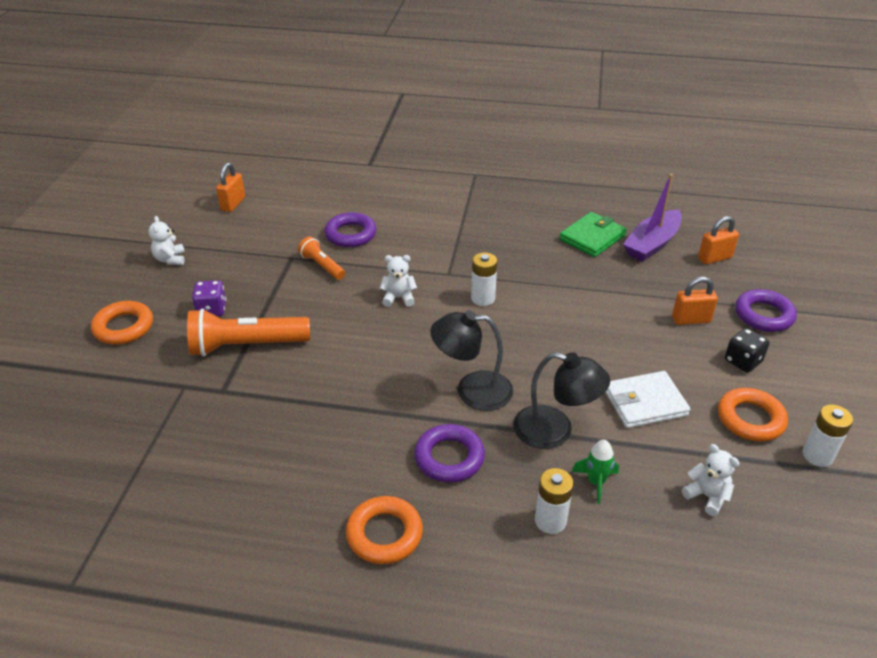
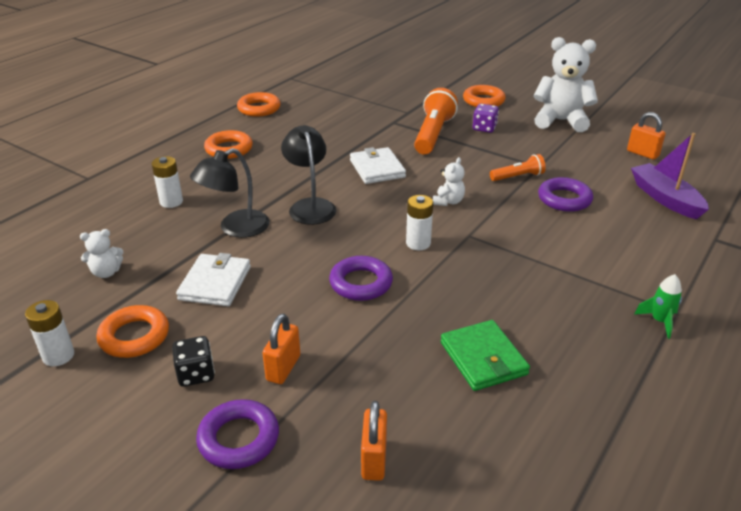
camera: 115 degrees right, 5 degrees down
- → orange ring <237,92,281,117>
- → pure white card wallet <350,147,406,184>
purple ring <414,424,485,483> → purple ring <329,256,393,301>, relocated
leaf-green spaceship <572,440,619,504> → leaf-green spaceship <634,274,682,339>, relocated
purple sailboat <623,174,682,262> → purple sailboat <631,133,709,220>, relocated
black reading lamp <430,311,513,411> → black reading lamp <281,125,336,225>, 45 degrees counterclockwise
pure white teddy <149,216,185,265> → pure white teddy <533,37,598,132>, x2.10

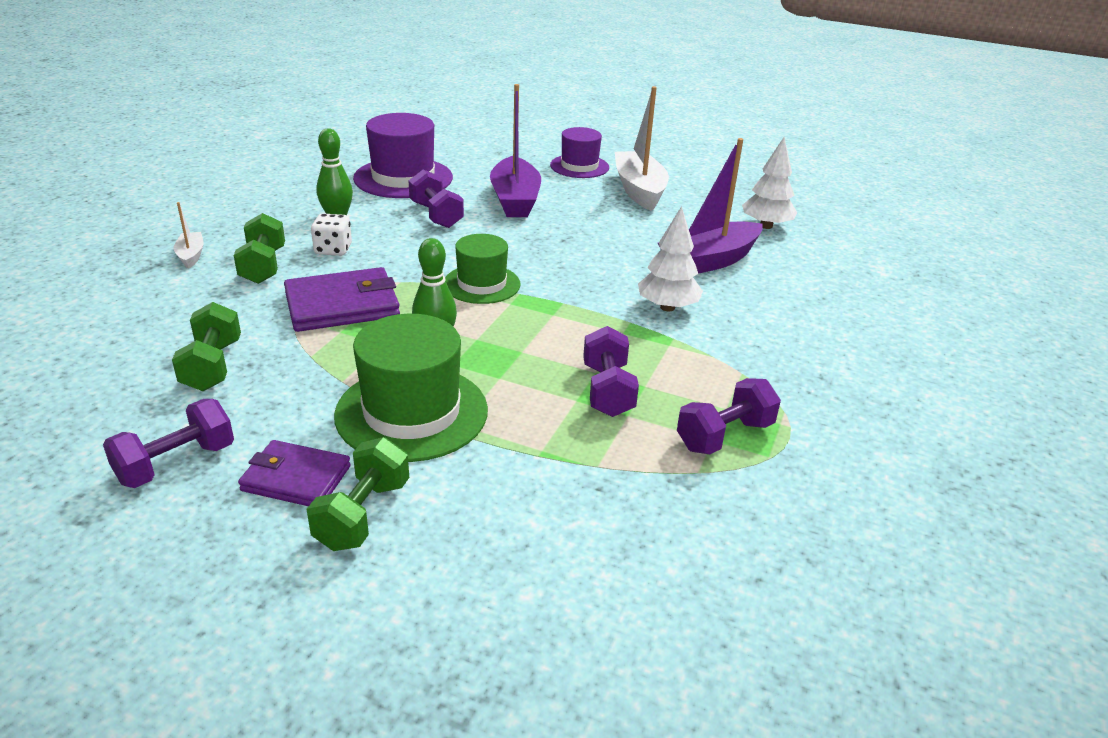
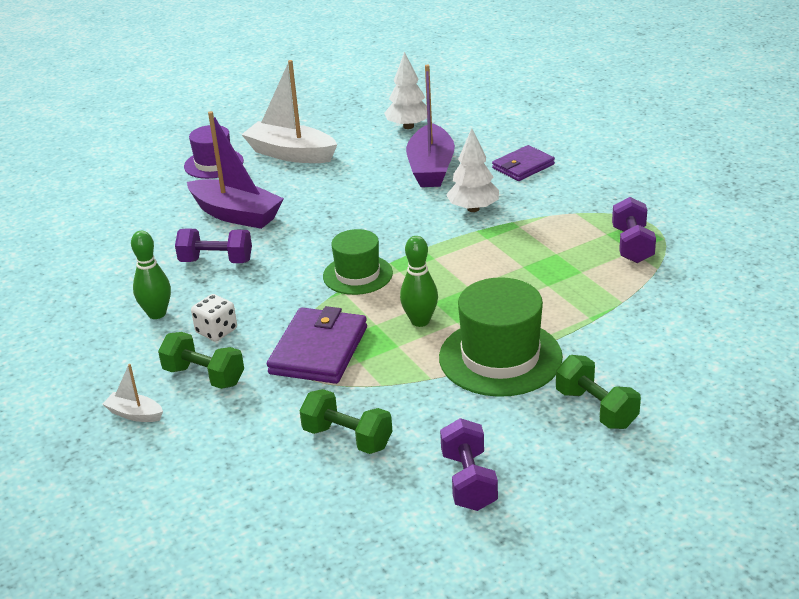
camera: 50 degrees left, 0 degrees up
purple top hat <353,113,453,198> → -
purple free weight <583,326,639,417> → -
purple card wallet <238,440,351,506> → purple card wallet <492,145,555,181>, relocated

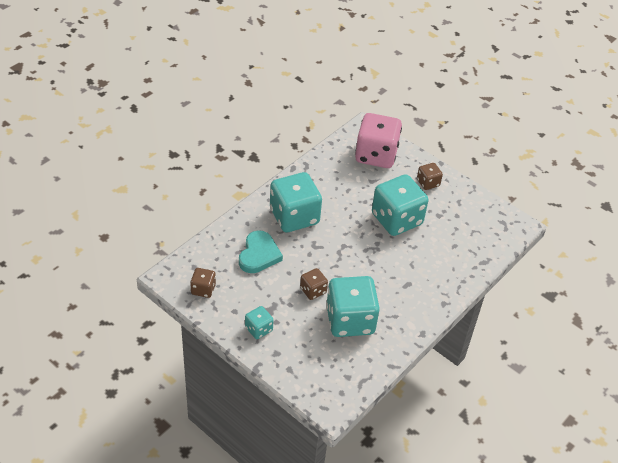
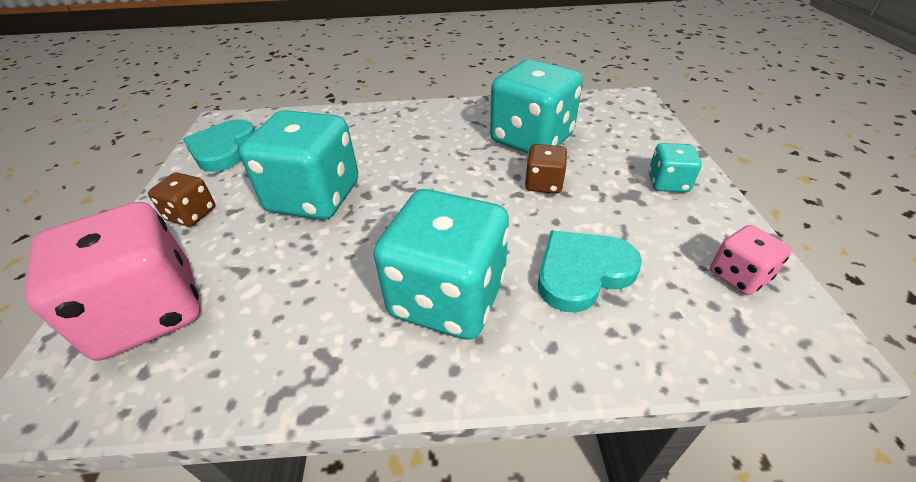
camera: 130 degrees left, 5 degrees down
- → teal heart <183,119,255,172>
russet dice <190,268,216,298> → pink dice <710,225,792,295>

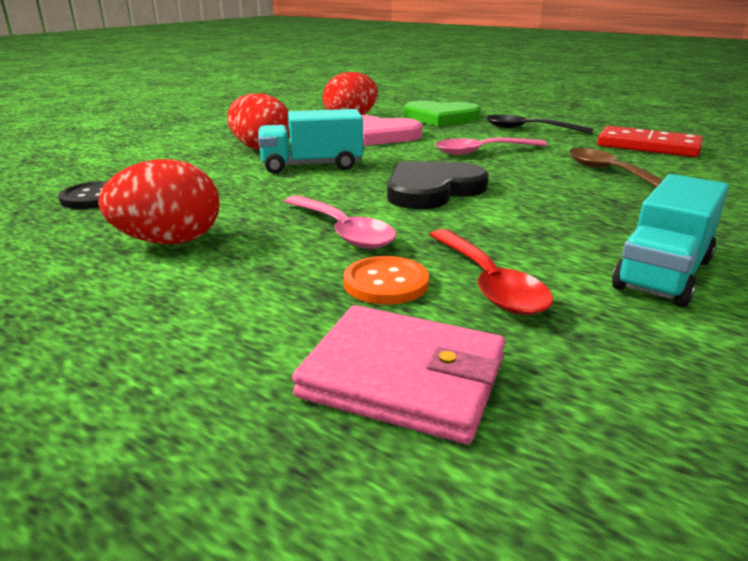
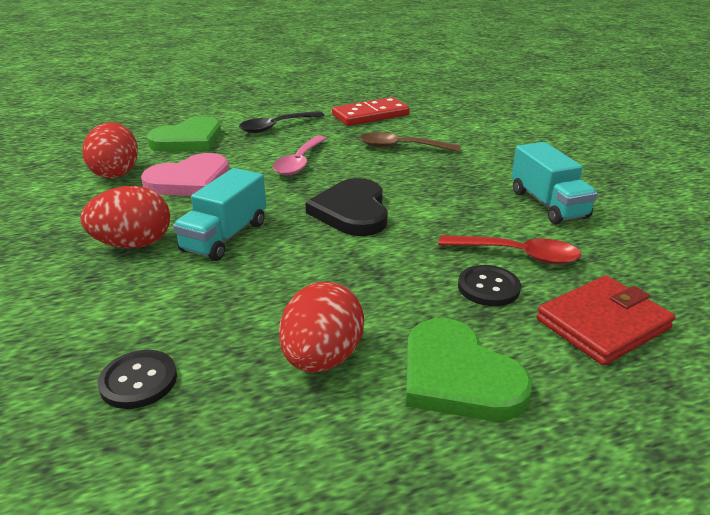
camera: 55 degrees left, 5 degrees up
pink spoon <284,195,396,249> → -
- → leaf-green heart <406,318,533,421>
pink card wallet <292,305,505,444> → crimson card wallet <536,275,675,366>
orange sewing button <343,256,429,305> → black sewing button <458,265,521,306>

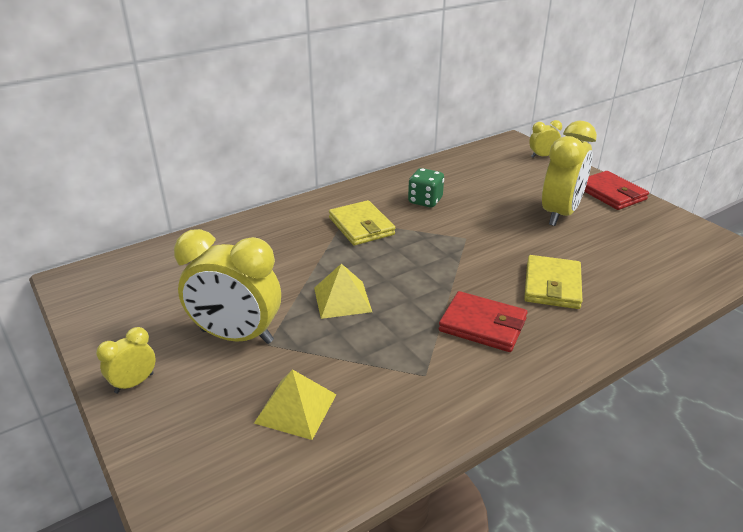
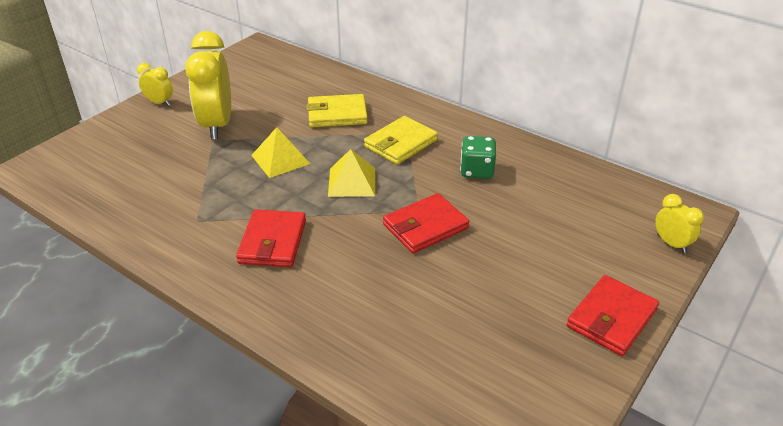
camera: 70 degrees right, 5 degrees up
golden clock <542,121,597,226> → -
- → crimson card wallet <383,193,469,253>
golden pyramid shape <254,369,337,440> → golden pyramid shape <328,149,375,197>, relocated
golden card wallet <524,255,582,309> → golden card wallet <307,94,368,127>, relocated

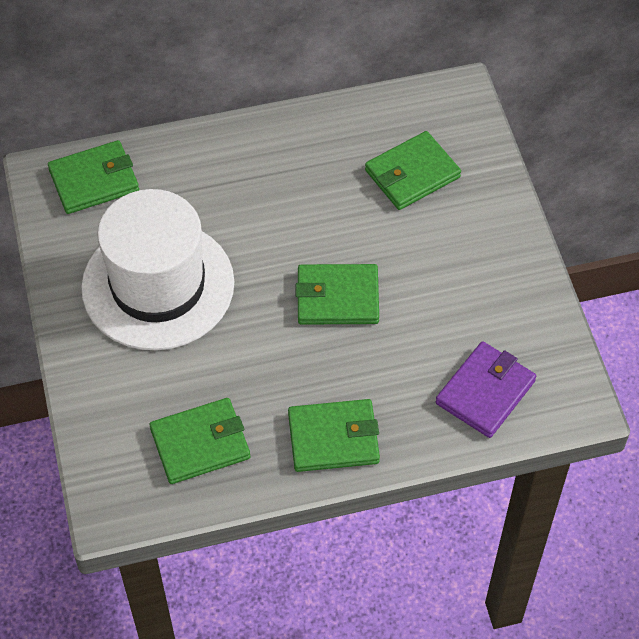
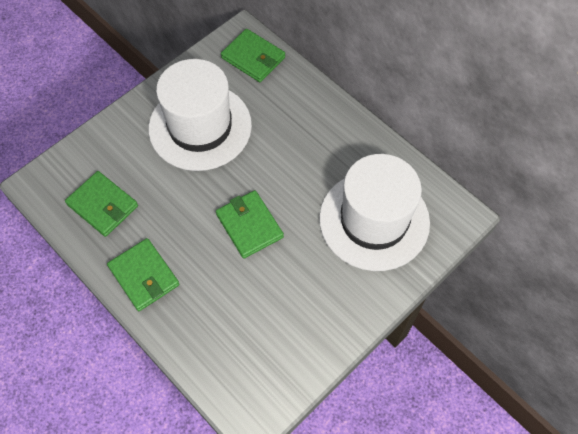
camera: 60 degrees right, 5 degrees up
purple card wallet <436,341,536,438> → -
leaf-green card wallet <365,131,461,210> → pure white top hat <319,154,430,271>

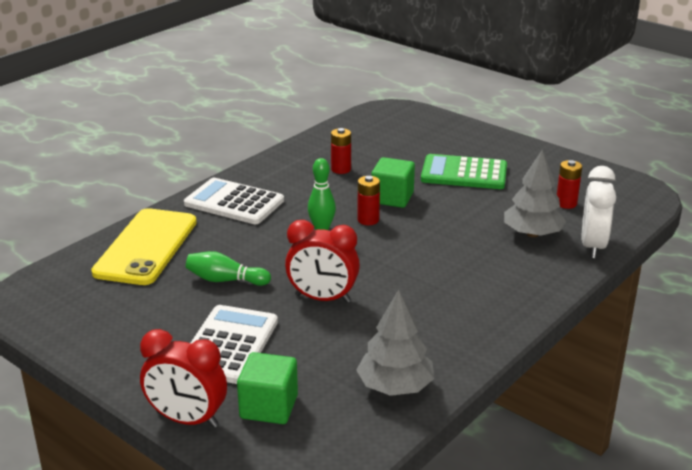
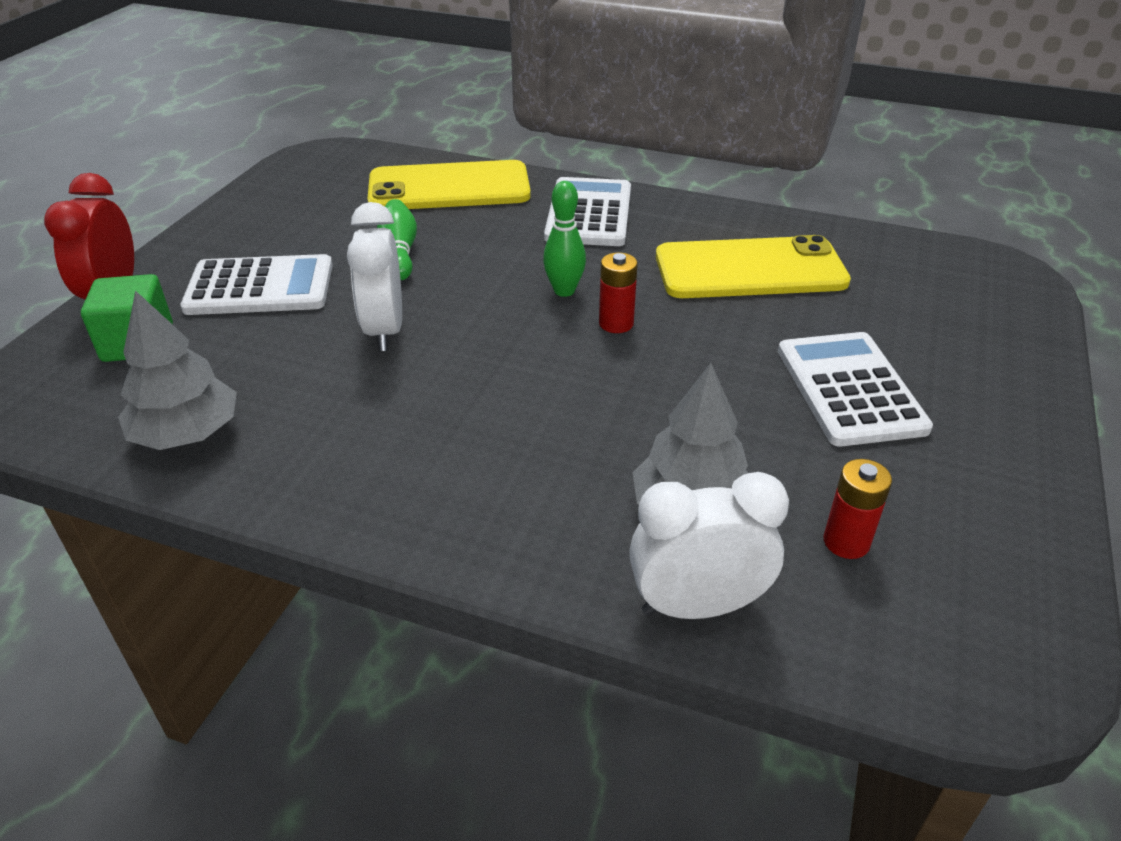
camera: 70 degrees right, 10 degrees up
leaf-green cube <371,157,415,208> → -
crimson power cell <331,128,351,174> → golden mobile phone <656,235,851,298>
crimson clock <285,220,360,303> → pure white clock <347,202,402,351>
leaf-green calculator <421,154,507,189> → pure white calculator <778,332,933,447>

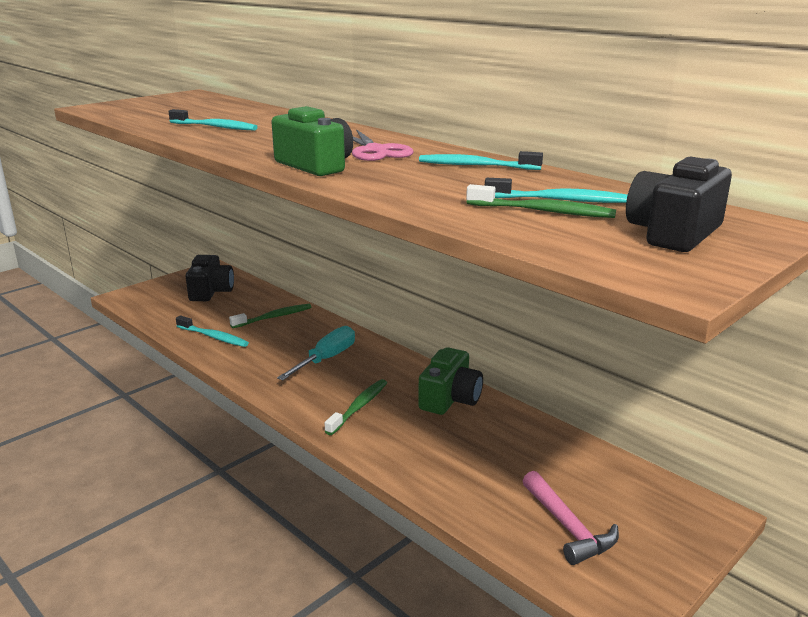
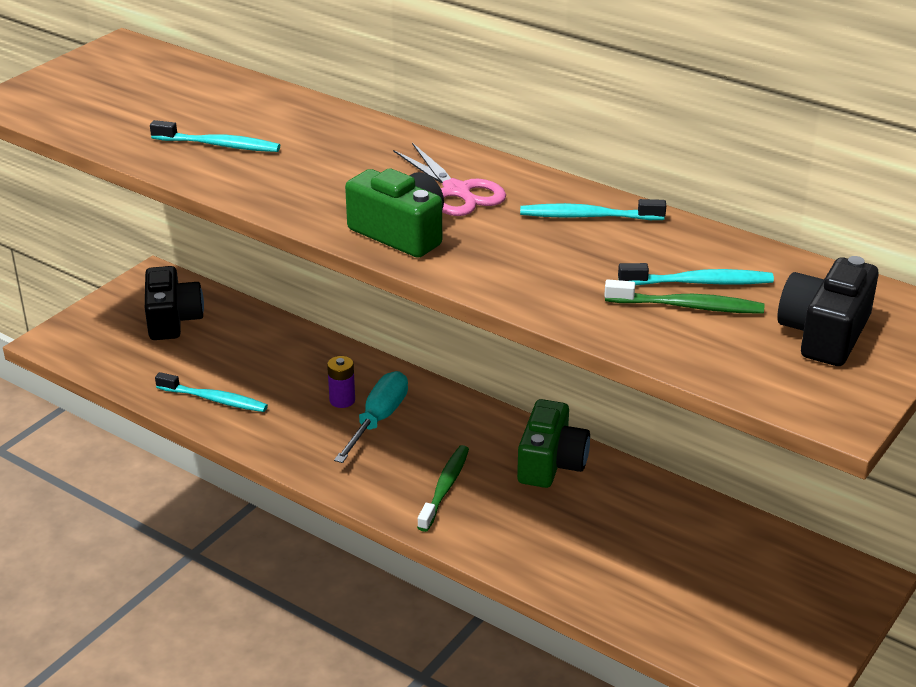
camera: 10 degrees left, 10 degrees up
leaf-green dental brush <229,304,311,328> → -
pink carpenter's hammer <523,471,619,565> → -
- → purple power cell <327,356,355,408>

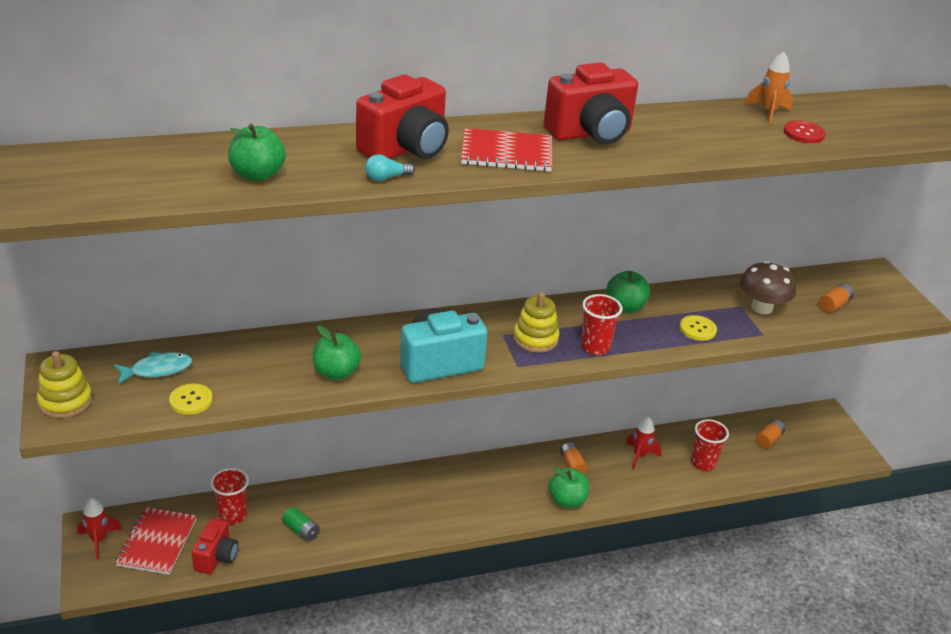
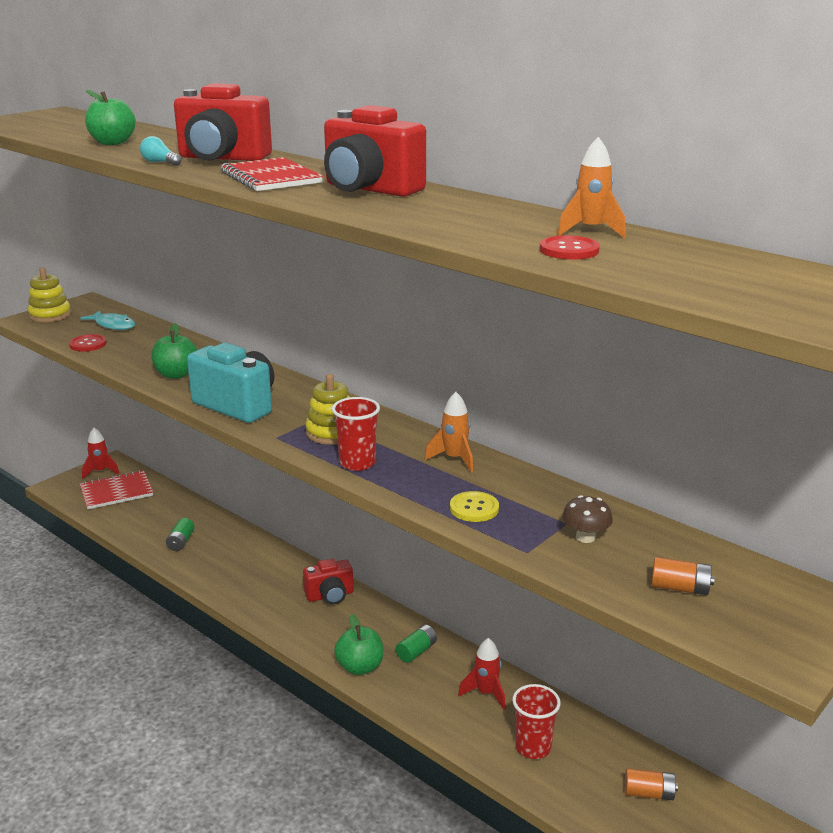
camera: 60 degrees right, 10 degrees down
crimson cup <210,468,249,524> → -
crimson compact camera <191,518,238,574> → crimson compact camera <303,559,353,605>, relocated
leaf-green apple <606,271,650,313> → orange spaceship <425,392,473,472>
golden sewing button <169,383,213,415> → crimson sewing button <69,334,107,352>
orange power cell <560,442,587,474> → leaf-green power cell <396,625,437,663>
russet mushroom <740,261,796,314> → russet mushroom <562,495,613,543>, x0.61

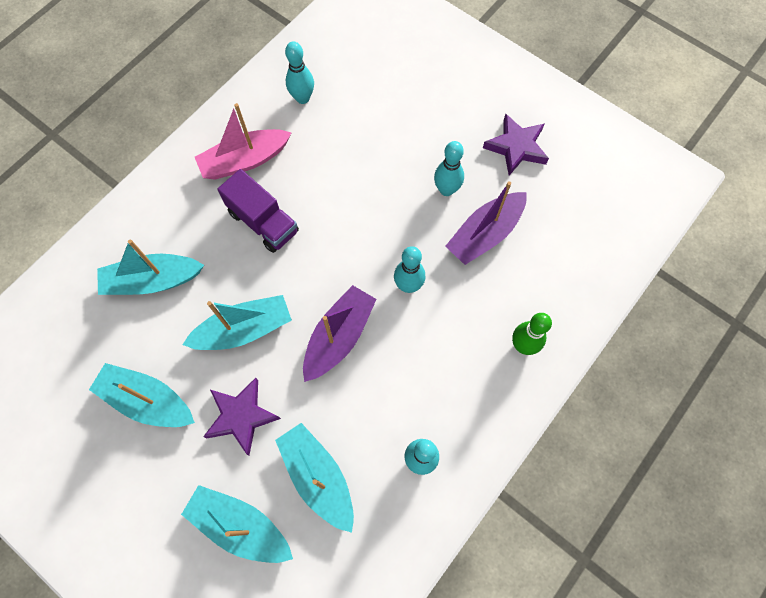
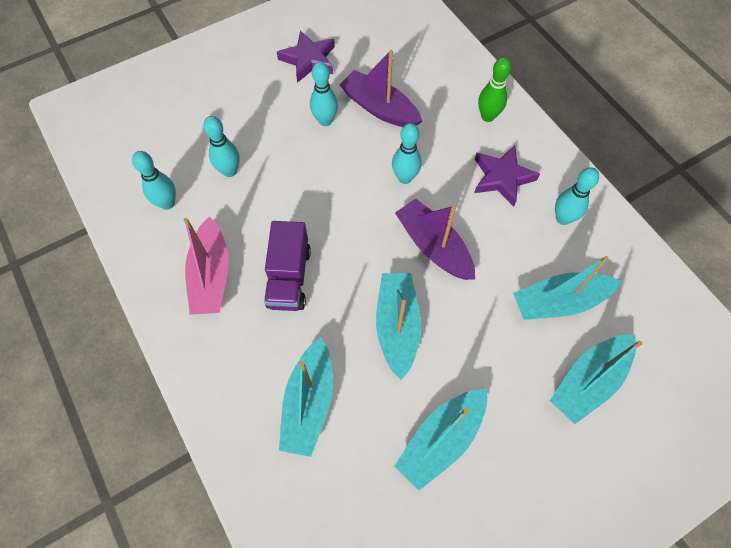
camera: 70 degrees left, 5 degrees down
- → teal skittle <203,116,240,177>
purple star <203,378,281,455> → purple star <474,146,540,207>, relocated
purple truck <217,169,299,253> → purple truck <264,221,311,311>, 120 degrees clockwise
purple sailboat <445,181,527,265> → purple sailboat <340,50,422,127>, 150 degrees clockwise

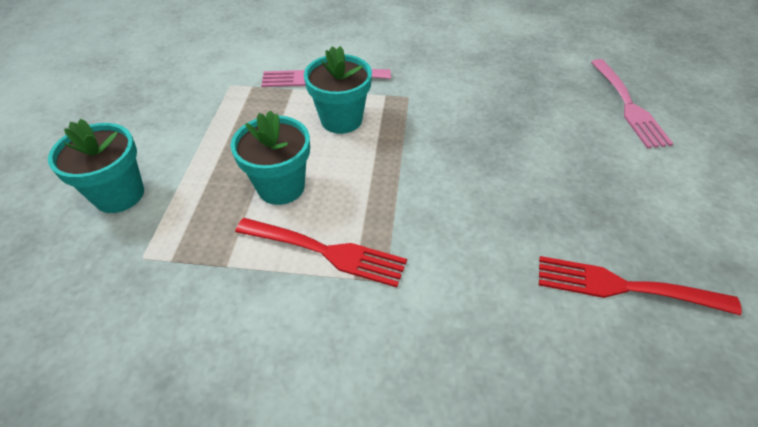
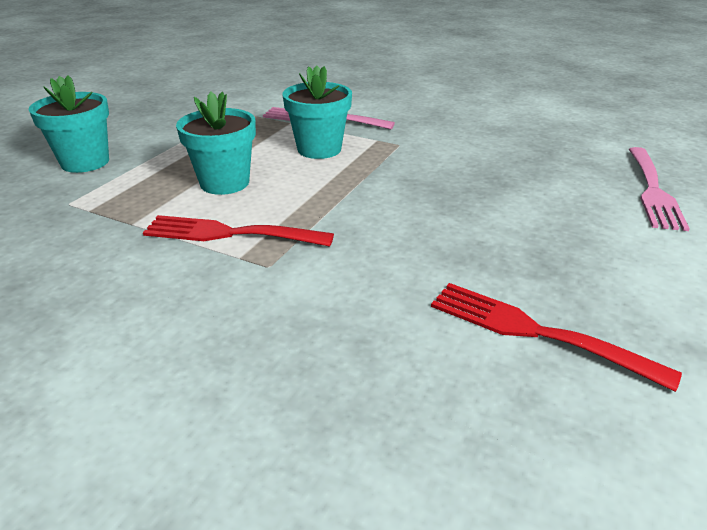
camera: 20 degrees right, 15 degrees down
crimson dinner fork <235,218,407,287> → crimson dinner fork <143,215,334,247>, 150 degrees clockwise

